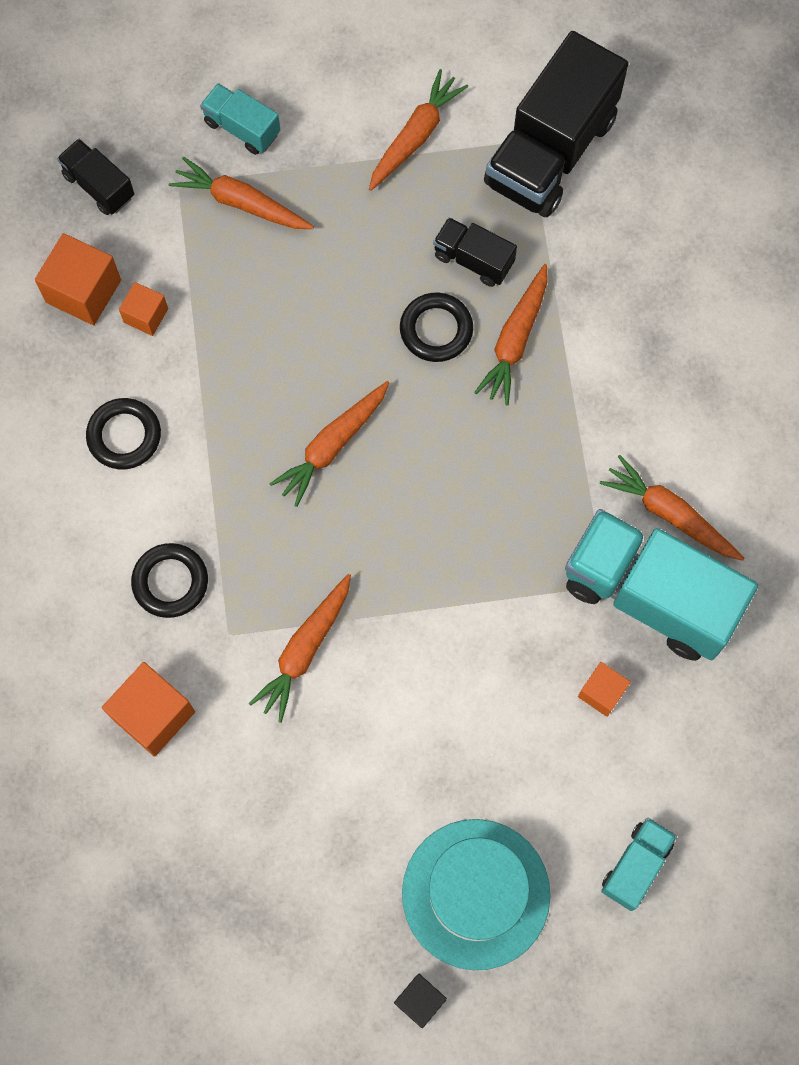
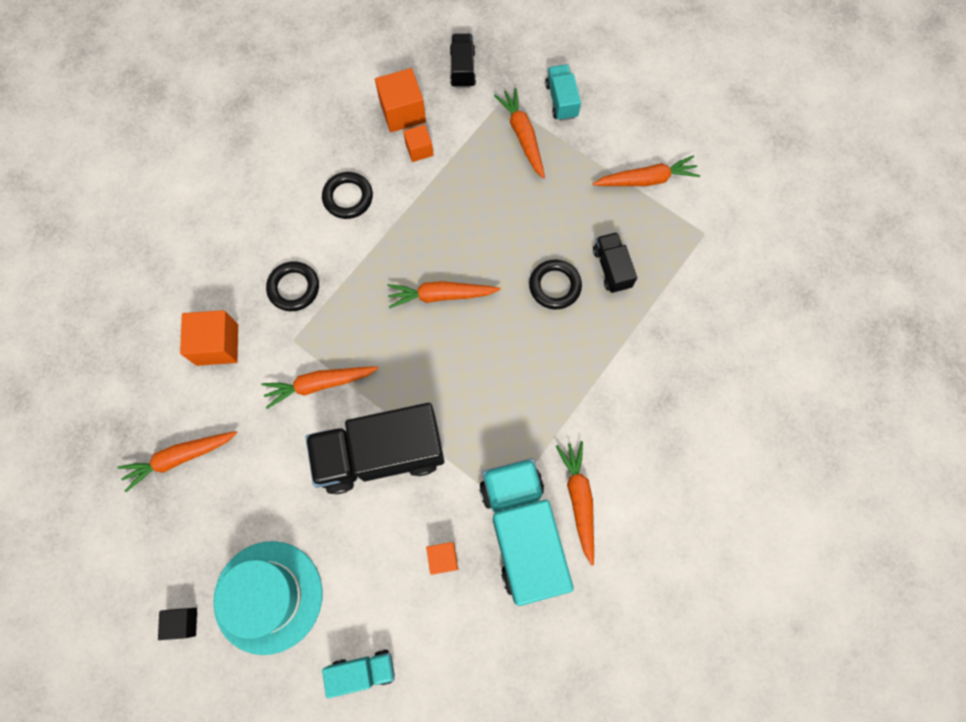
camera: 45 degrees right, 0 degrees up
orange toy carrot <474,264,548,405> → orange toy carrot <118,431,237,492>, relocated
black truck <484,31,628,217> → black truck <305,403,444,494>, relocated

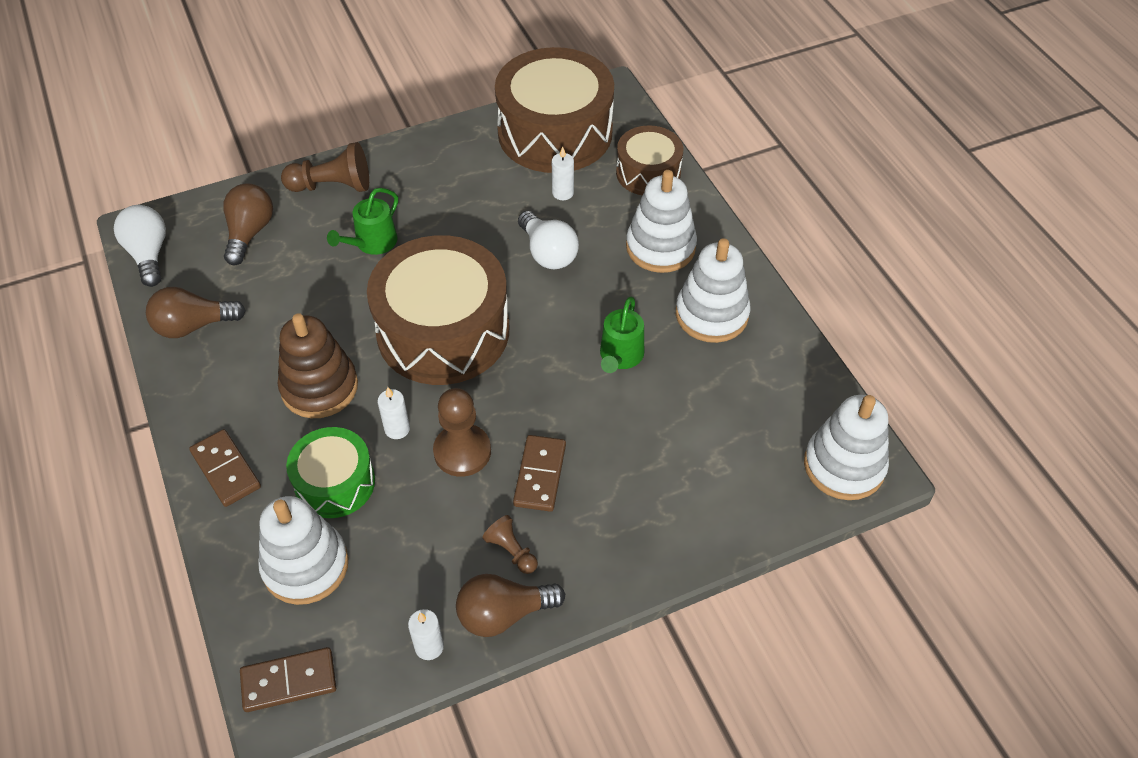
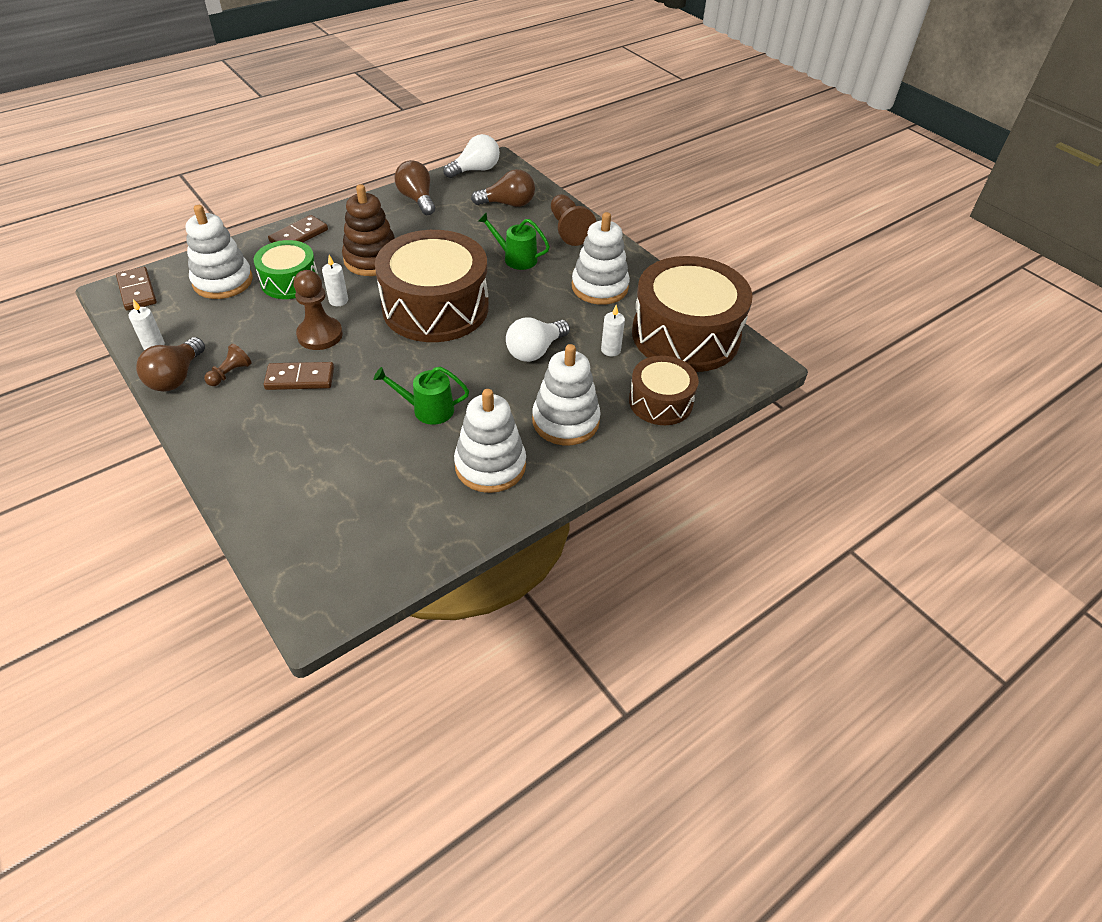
camera: 75 degrees right, 5 degrees down
pure white stacking toy <804,395,889,500> → pure white stacking toy <572,212,630,305>, relocated
russet bulb <456,574,565,637> → russet bulb <136,337,205,392>, 135 degrees counterclockwise

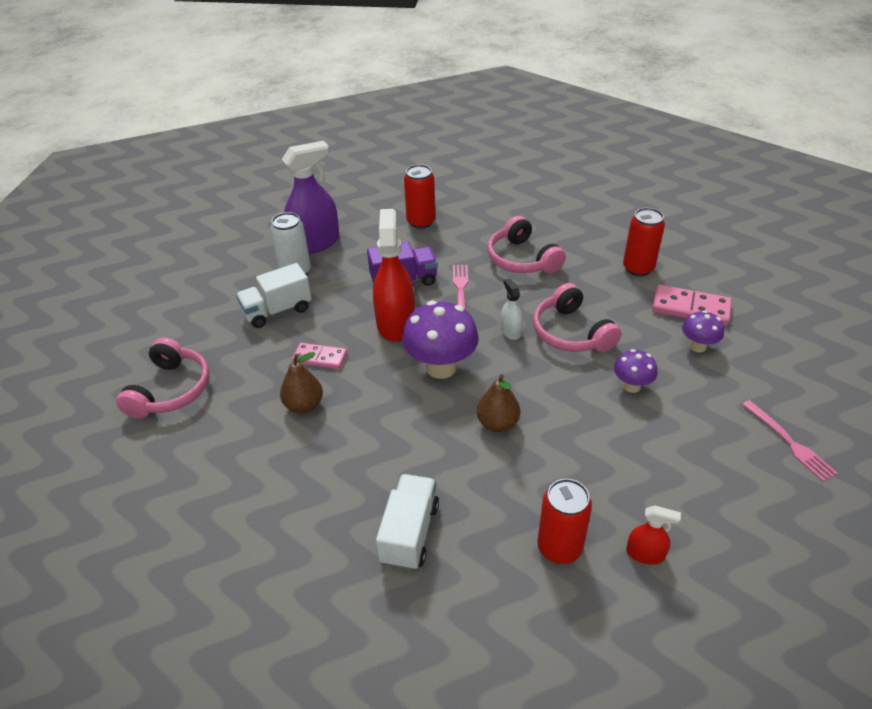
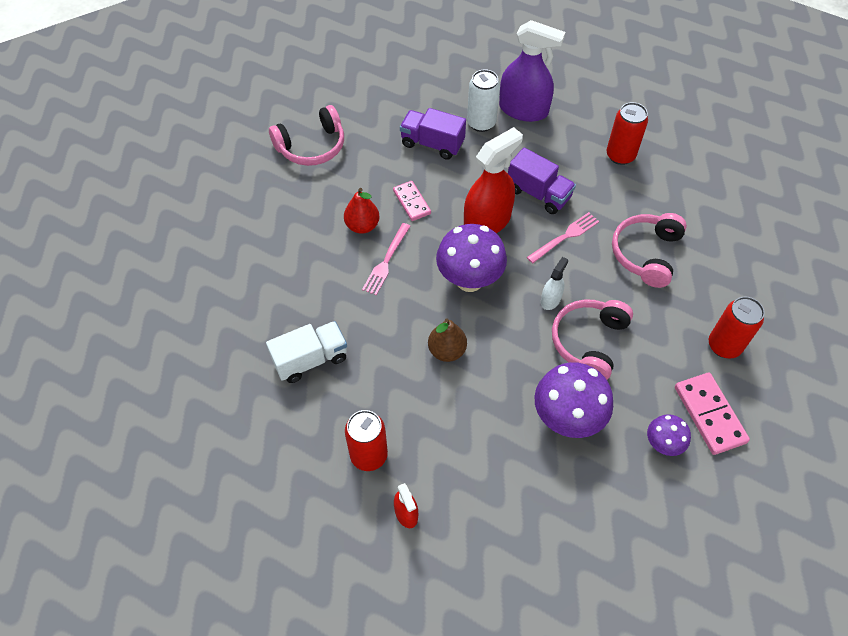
camera: 50 degrees right, 15 degrees up
pink dinner fork <742,400,838,482> → pink dinner fork <362,223,410,295>, relocated
pure white truck <236,263,312,328> → purple truck <400,108,466,160>
russet pear <280,352,323,413> → crimson pear <344,188,380,234>
purple mushroom <614,349,657,393> → purple mushroom <534,362,613,438>, x1.83

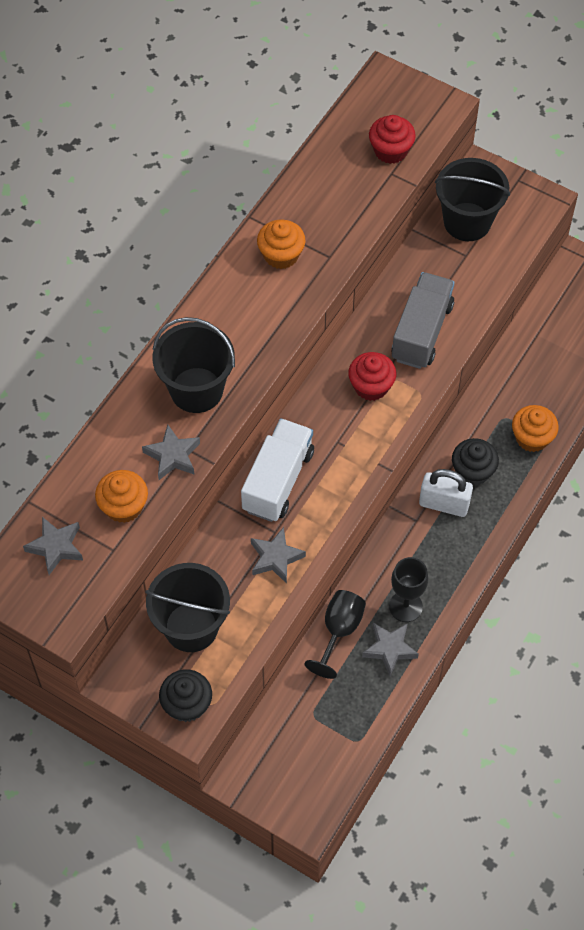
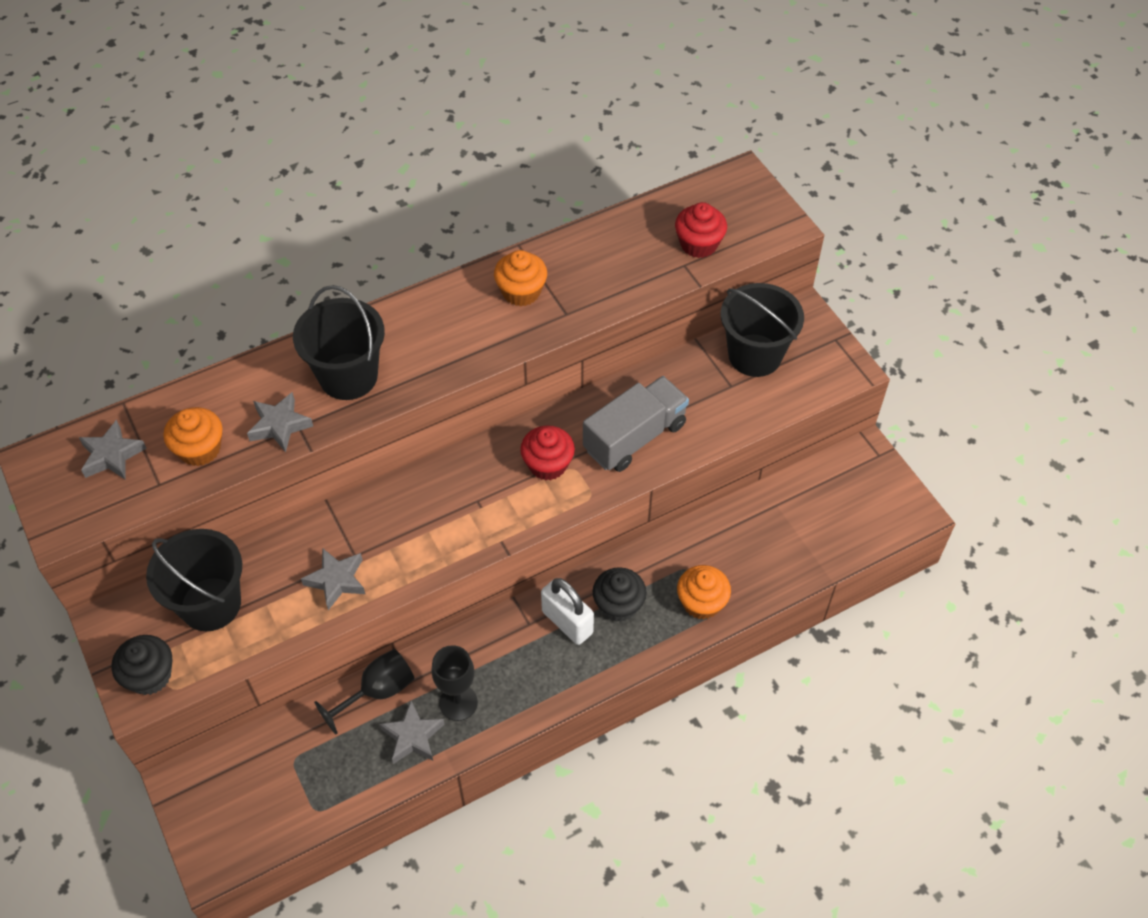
camera: 30 degrees right, 5 degrees down
pure white truck <241,418,314,522> → -

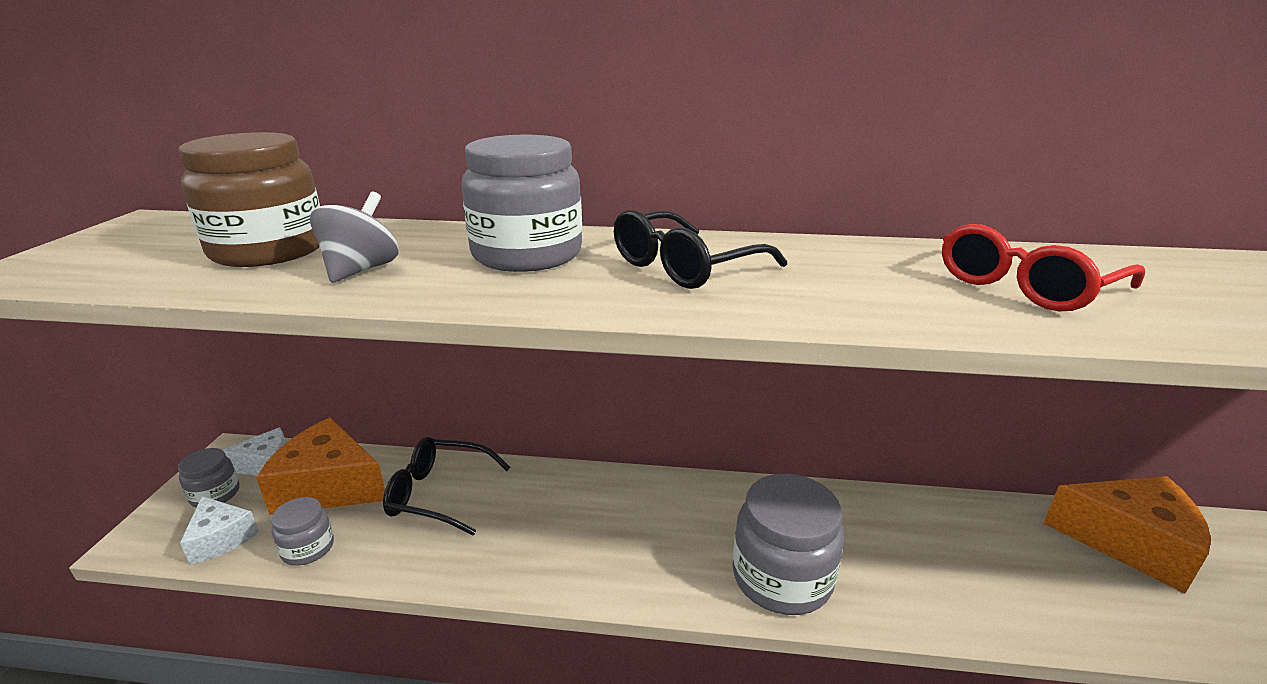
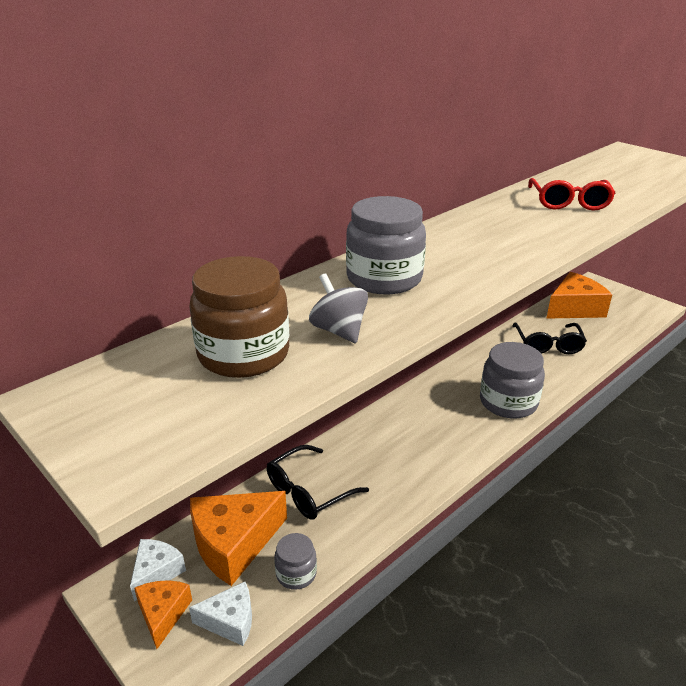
camera: 50 degrees left, 5 degrees up
black glasses <614,210,787,289> → black glasses <512,323,587,354>, relocated
grey jam jar <178,448,239,508> → orange piece of cheese <134,580,192,649>

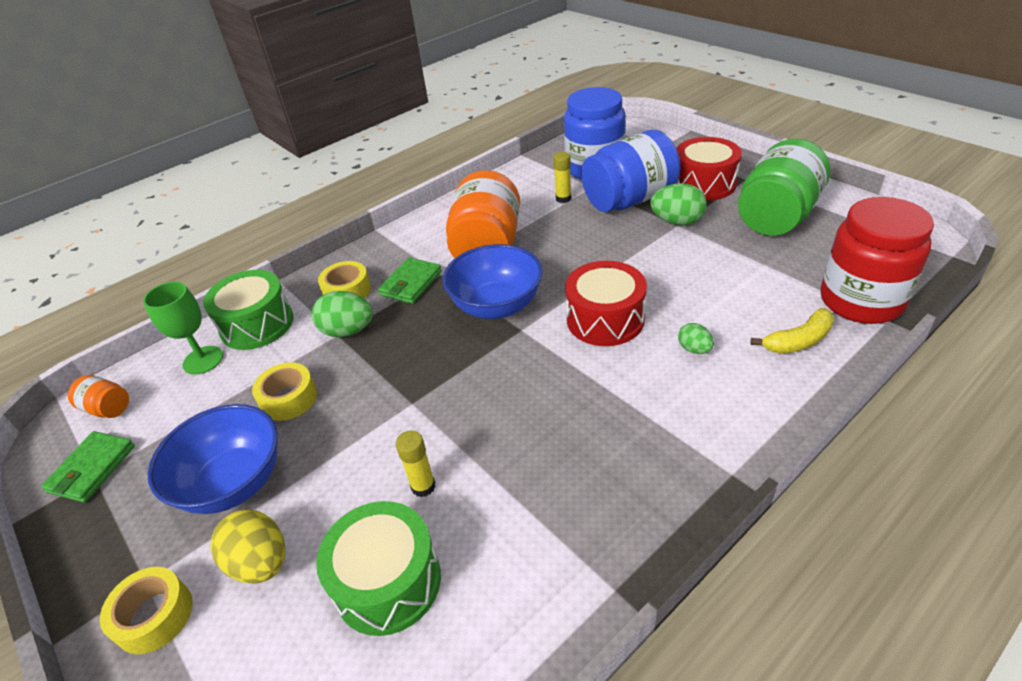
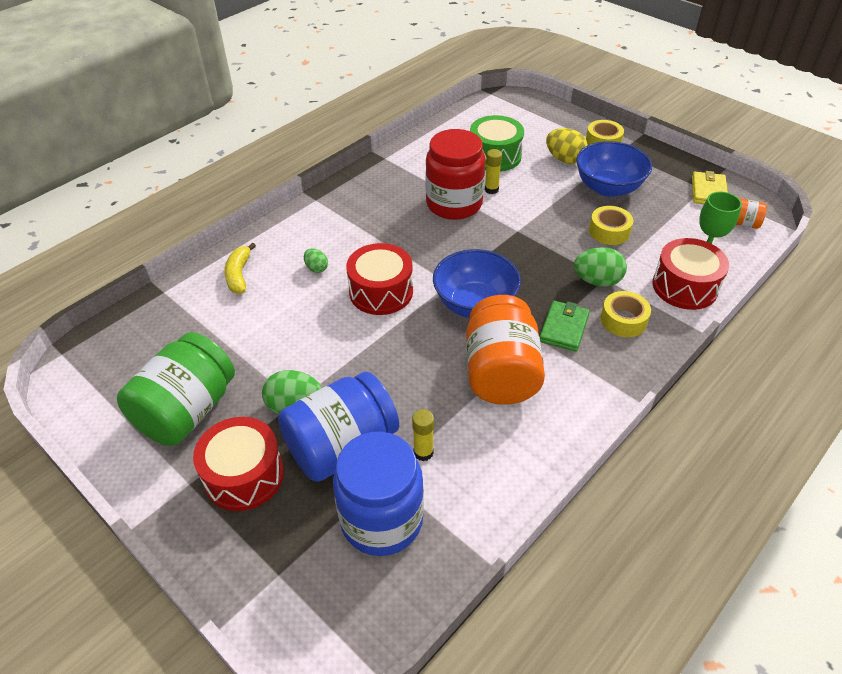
camera: 170 degrees right, 5 degrees up
crimson jam jar <820,197,934,324> → crimson jam jar <426,129,486,220>, relocated
leaf-green card wallet <41,431,135,503> → golden card wallet <692,171,728,204>
leaf-green snare drum <203,270,293,350> → crimson snare drum <653,238,729,310>
golden banana <750,308,834,354> → golden banana <224,243,256,294>, 60 degrees counterclockwise

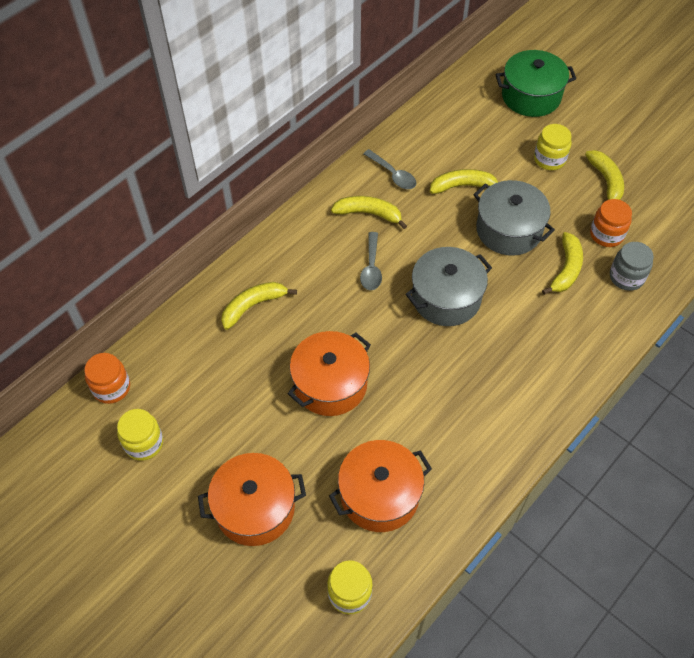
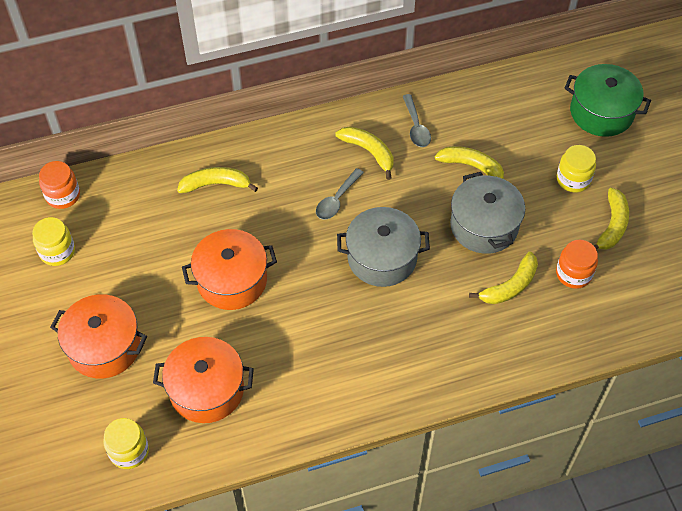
camera: 30 degrees right, 0 degrees up
grey jam jar <610,242,654,291> → -

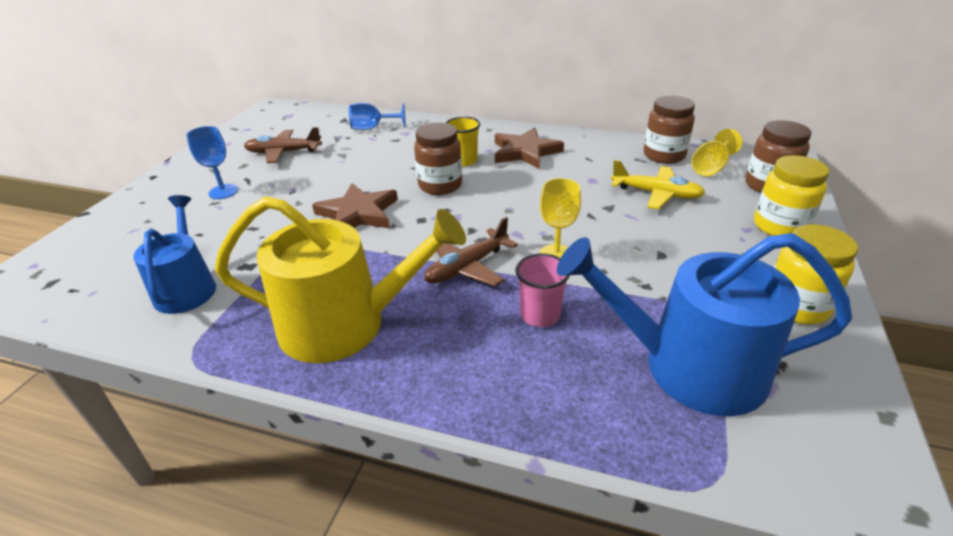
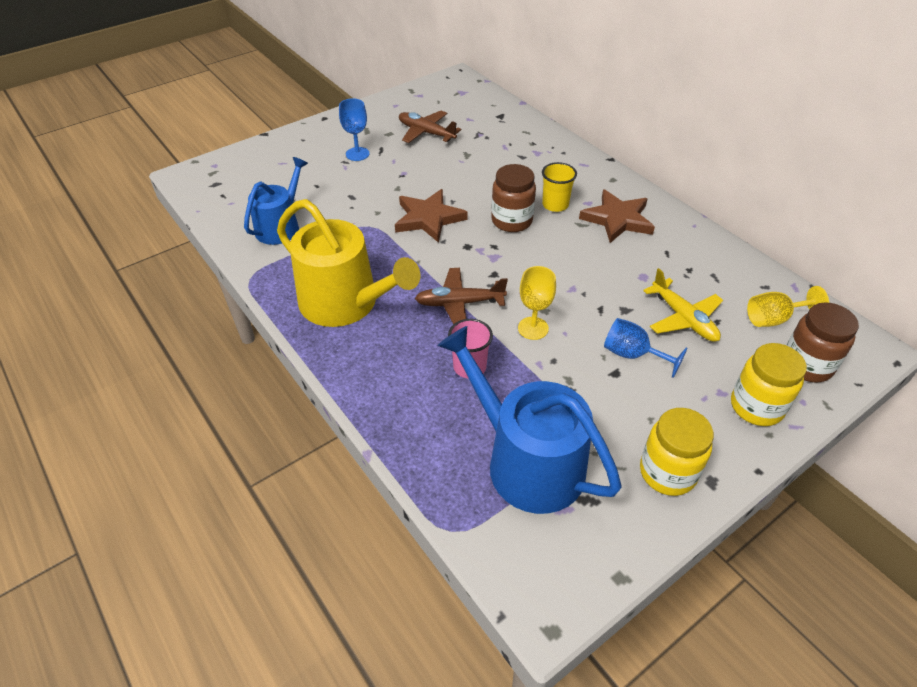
camera: 35 degrees right, 10 degrees up
russet jam jar <644,96,695,164> → -
blue goblet <349,103,406,130> → blue goblet <604,318,687,378>, relocated

